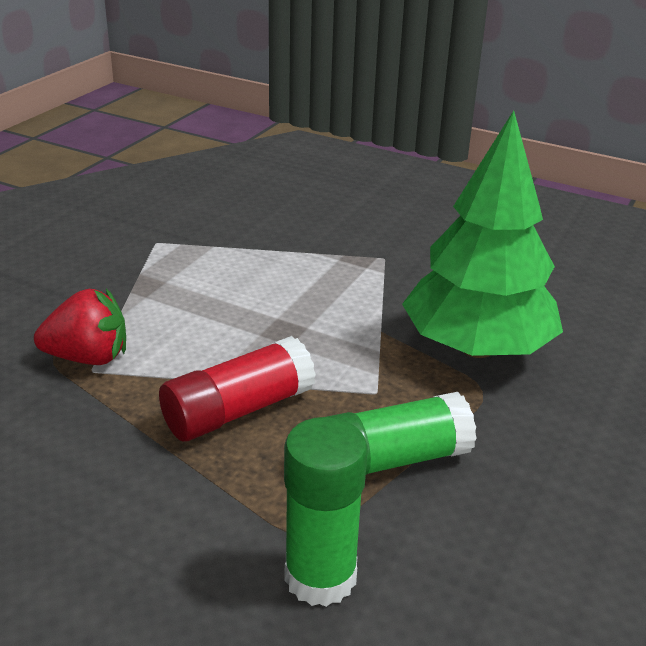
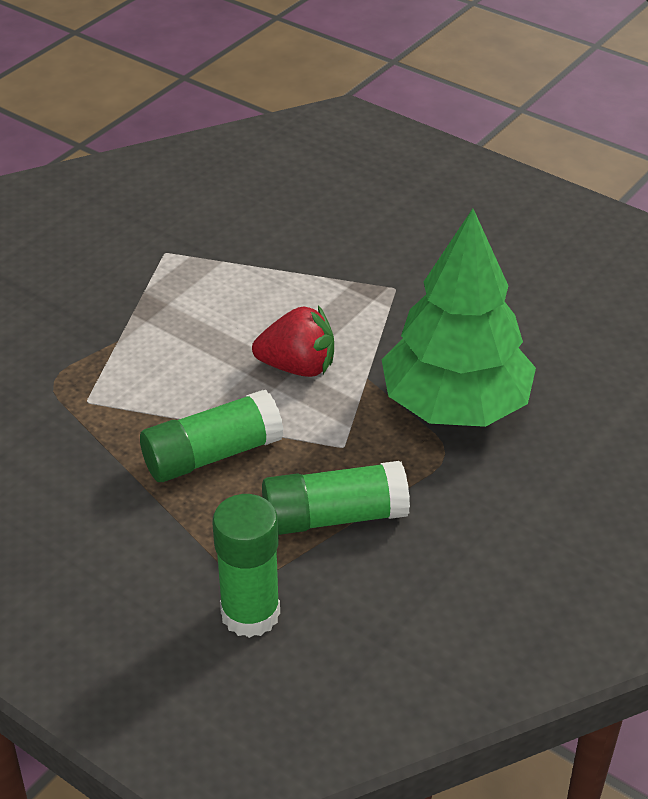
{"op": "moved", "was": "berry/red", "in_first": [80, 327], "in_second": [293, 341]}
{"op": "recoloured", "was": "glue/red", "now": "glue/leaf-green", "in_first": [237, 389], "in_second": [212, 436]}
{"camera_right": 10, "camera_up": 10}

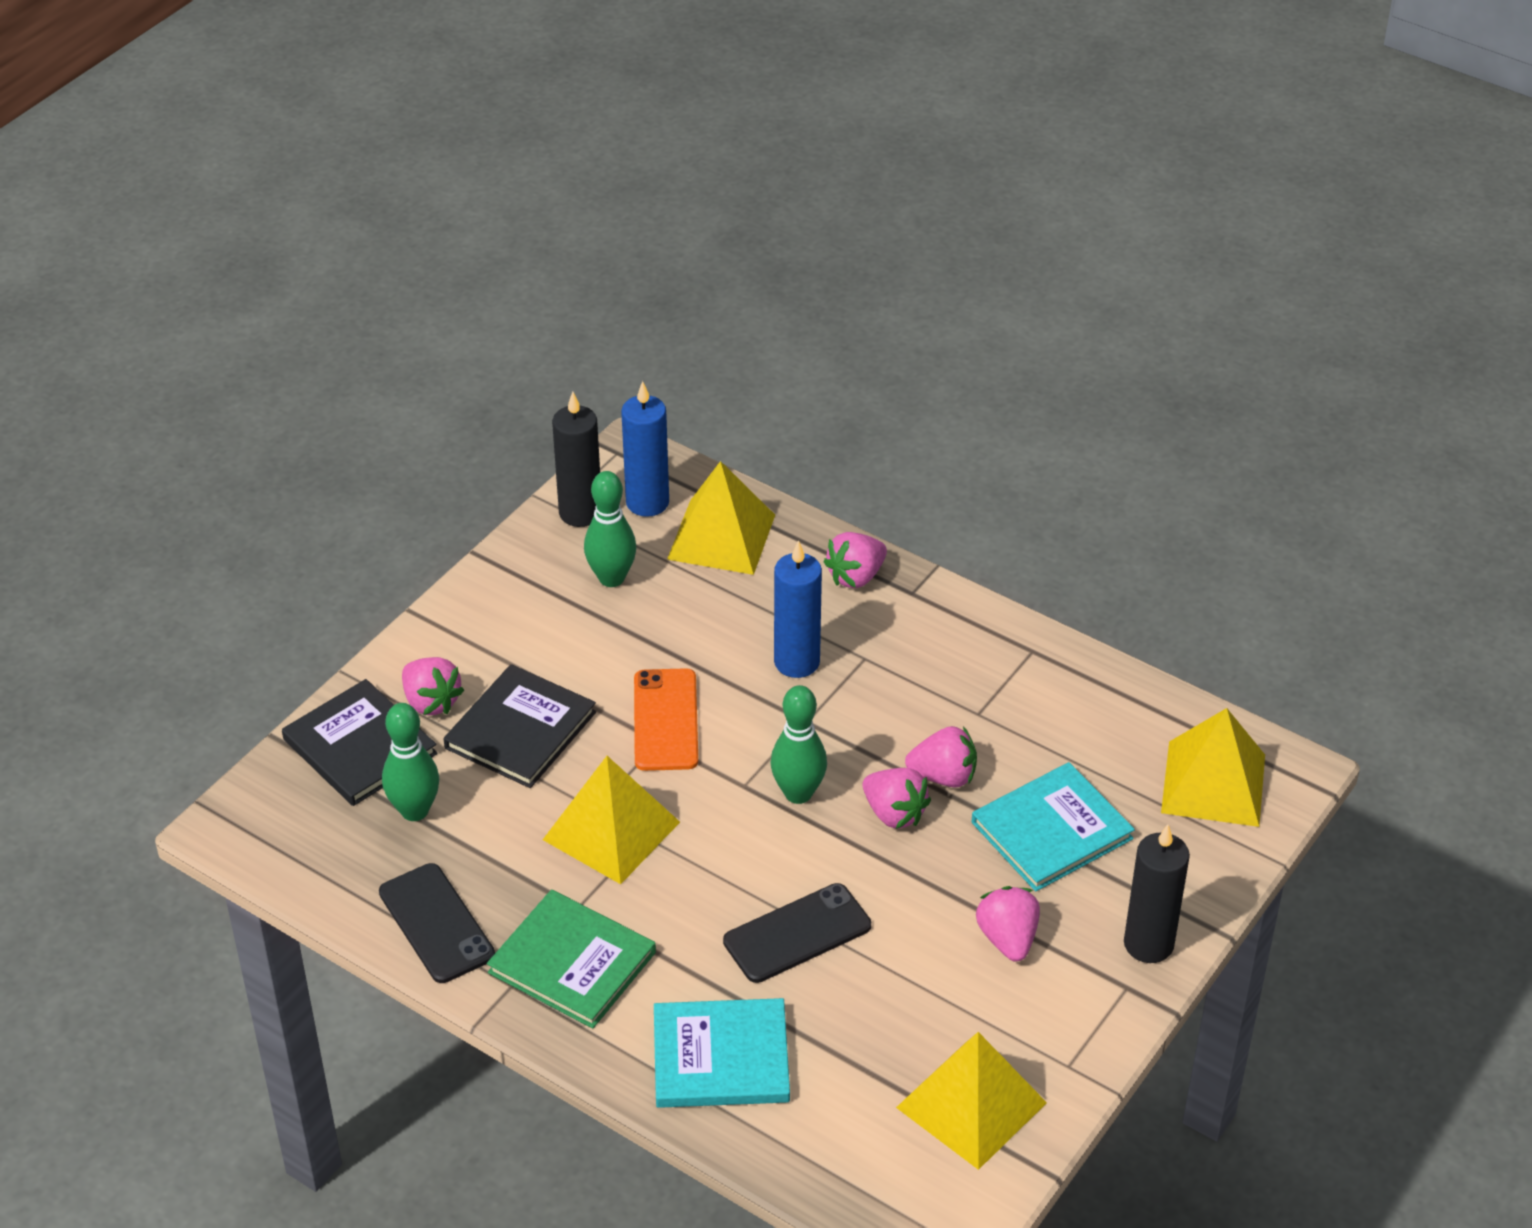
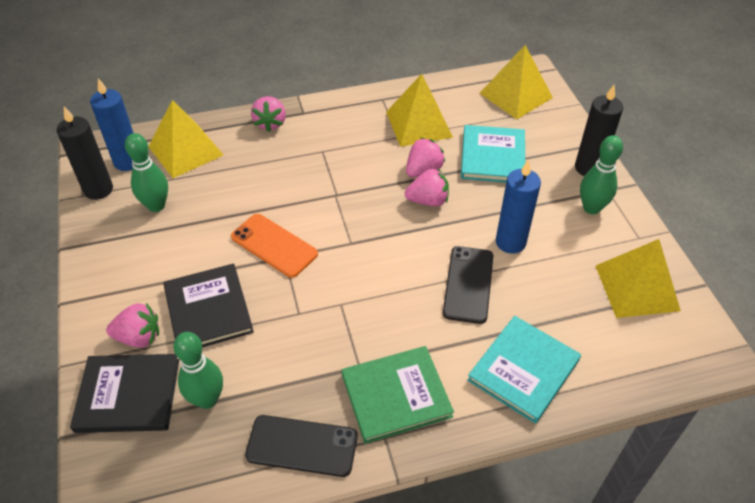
{"op": "removed", "was": "berry/pink", "in_first": [1008, 923]}
{"op": "moved", "was": "pyramid/yellow", "in_first": [611, 820], "in_second": [419, 110]}
{"op": "moved", "was": "tenpin/leaf-green", "in_first": [799, 744], "in_second": [601, 174]}
{"op": "moved", "was": "pillar candle/royal blue", "in_first": [798, 609], "in_second": [518, 206]}
{"camera_right": -50, "camera_up": 5}

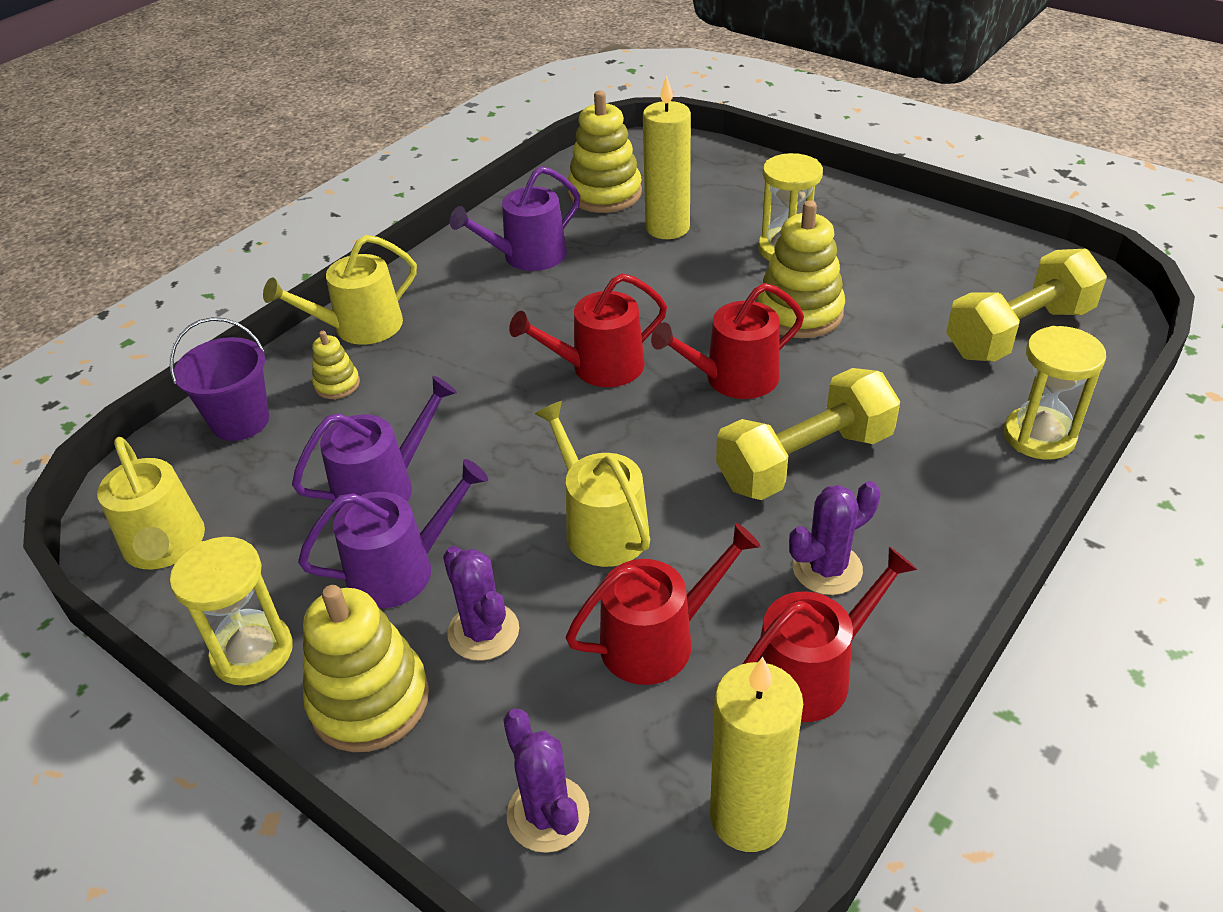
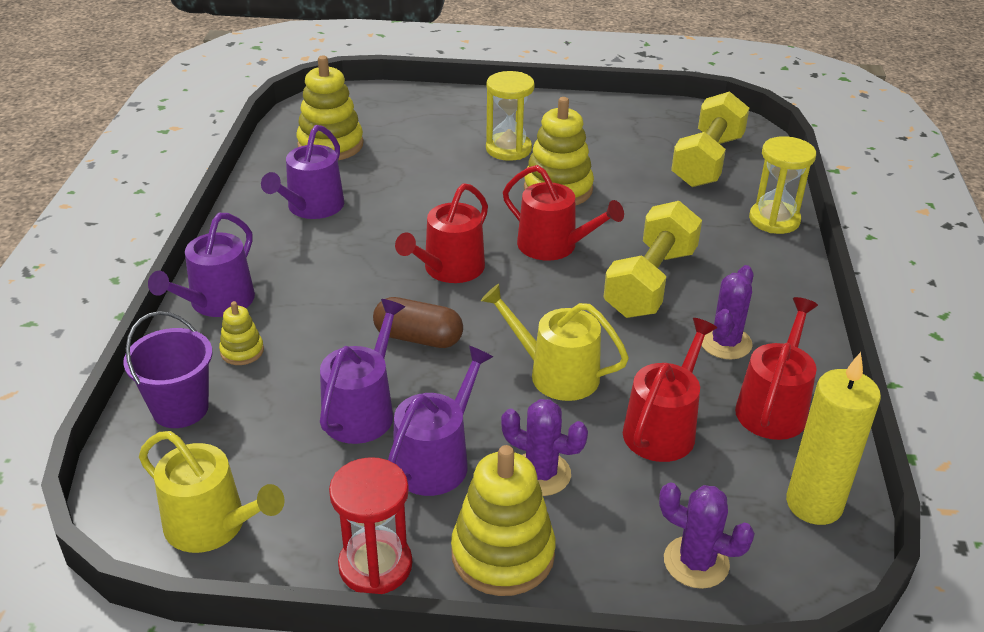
{"op": "removed", "was": "pillar candle/yellow", "in_first": [667, 157]}
{"op": "added", "now": "capsule/brown", "in_second": [418, 322]}
{"op": "recoloured", "was": "hourglass/yellow", "now": "hourglass/red", "in_first": [231, 611], "in_second": [370, 525]}
{"op": "recoloured", "was": "watering pot/yellow", "now": "watering pot/violet", "in_first": [340, 290], "in_second": [201, 265]}
{"op": "turned", "was": "watering pot/red", "in_first": [727, 341], "in_second": [563, 213], "clockwise": -90}
{"camera_right": -35, "camera_up": -5}

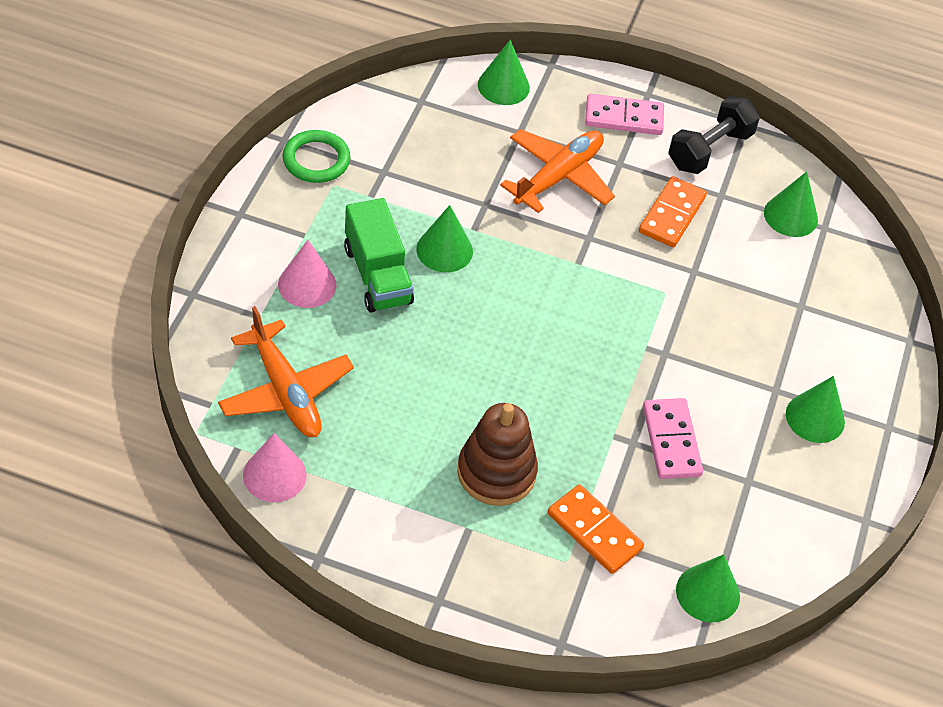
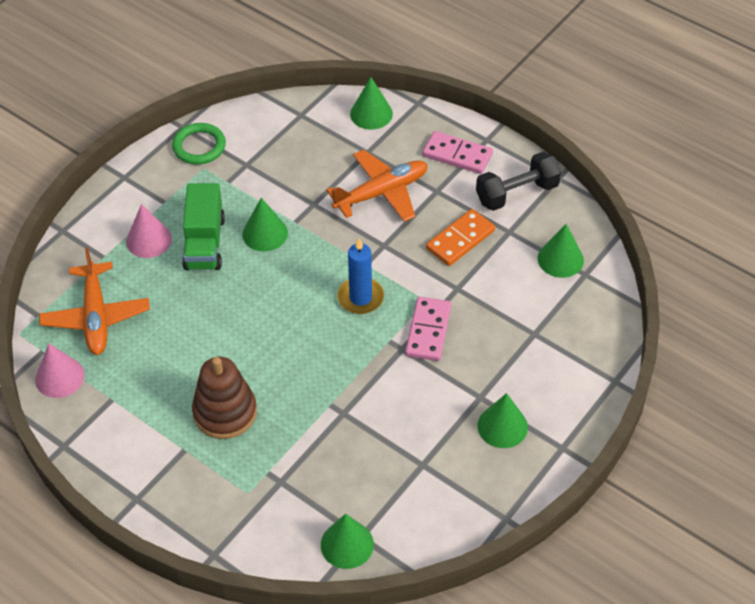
{"op": "removed", "was": "domino piece/orange-coloured", "in_first": [595, 529]}
{"op": "added", "now": "pillar candle/royal blue", "in_second": [360, 276]}
{"op": "moved", "was": "domino piece/pink", "in_first": [673, 438], "in_second": [428, 329]}
{"camera_right": 25, "camera_up": 0}

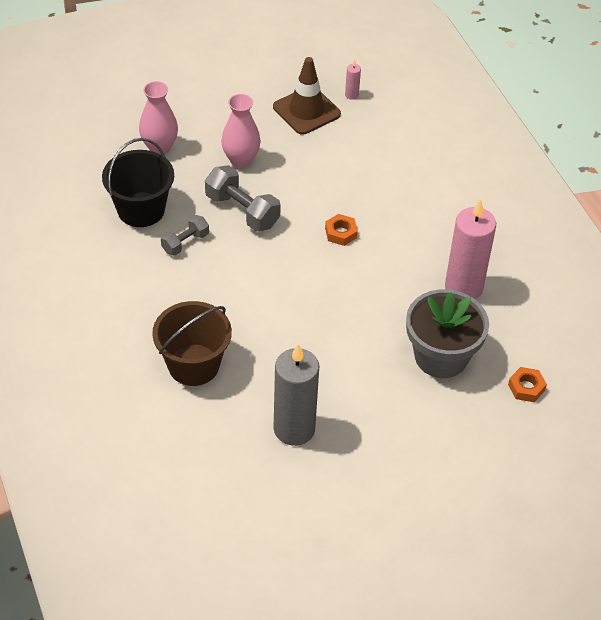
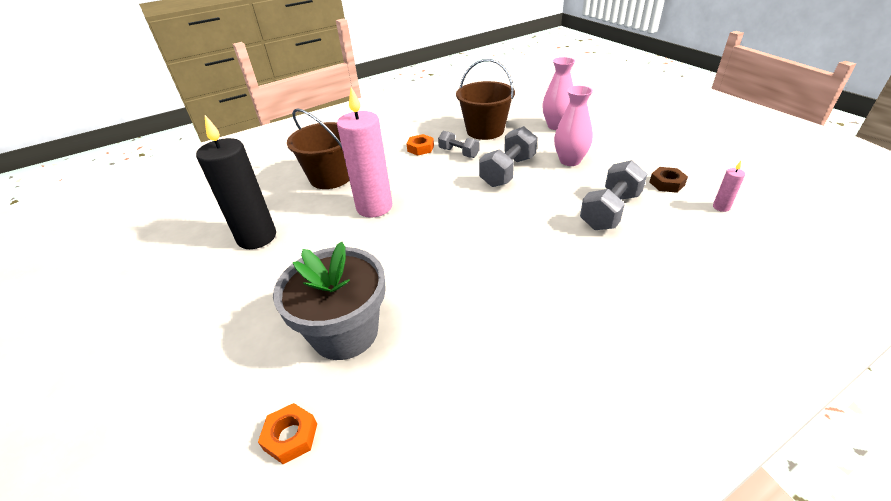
{"op": "added", "now": "dumbbell/ash-grey", "in_second": [613, 195]}
{"op": "moved", "was": "nut/orange-coloured", "in_first": [341, 230], "in_second": [420, 145]}
{"op": "moved", "was": "pillar candle/pink", "in_first": [470, 249], "in_second": [364, 152]}
{"op": "replaced", "was": "road cone/brown", "now": "nut/brown", "in_first": [307, 96], "in_second": [669, 180]}
{"op": "recoloured", "was": "pail/ebony", "now": "pail/brown", "in_first": [138, 182], "in_second": [485, 99]}
{"op": "recoloured", "was": "pillar candle/ash-grey", "now": "pillar candle/ebony", "in_first": [296, 395], "in_second": [236, 182]}
{"camera_right": 85, "camera_up": -10}

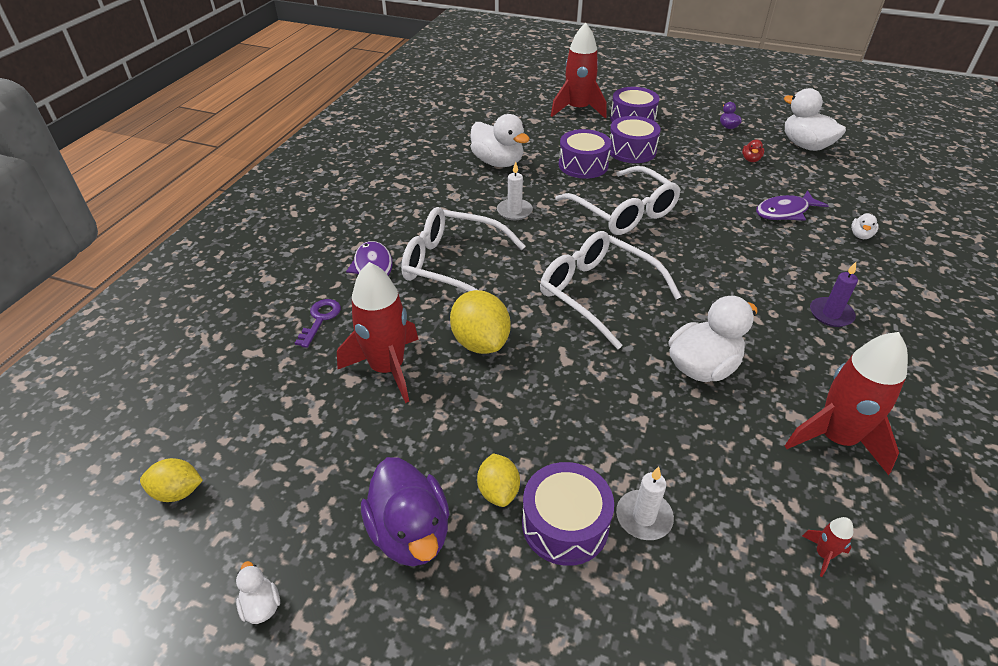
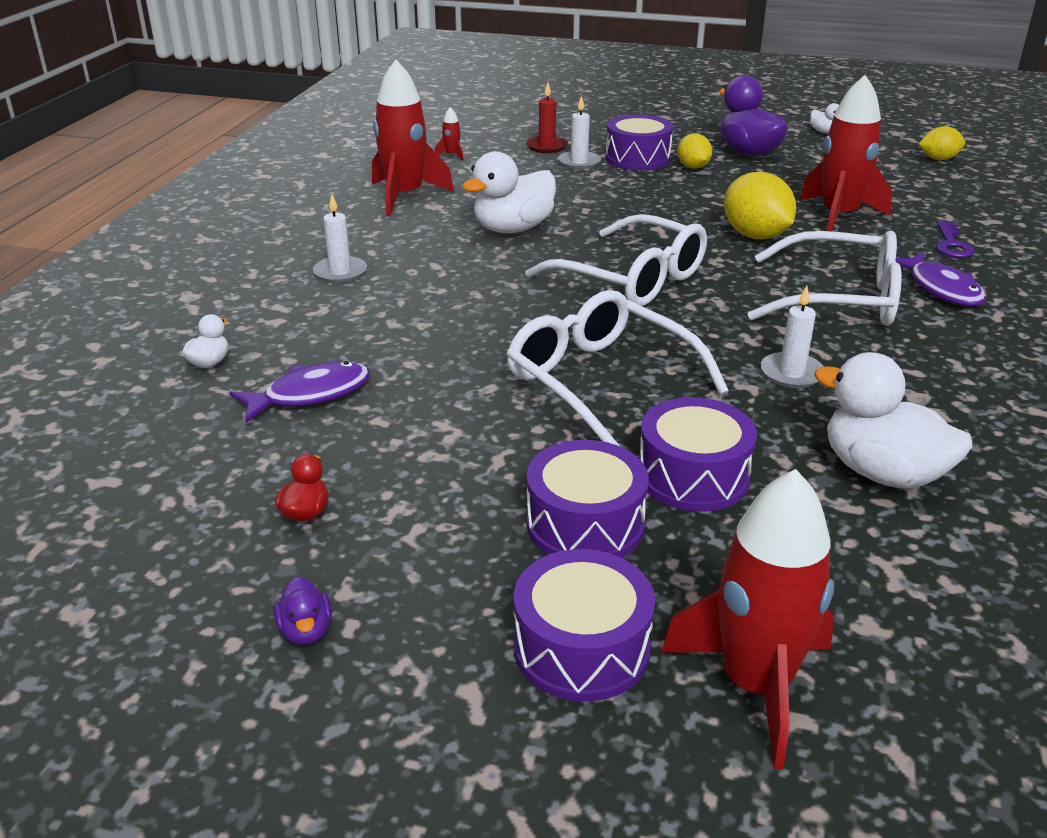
{"op": "removed", "was": "duck/pure white", "in_first": [815, 119]}
{"op": "added", "now": "pillar candle/red", "in_second": [547, 118]}
{"op": "recoloured", "was": "pillar candle/violet", "now": "pillar candle/pure white", "in_first": [834, 294], "in_second": [340, 238]}
{"camera_right": 175, "camera_up": -10}

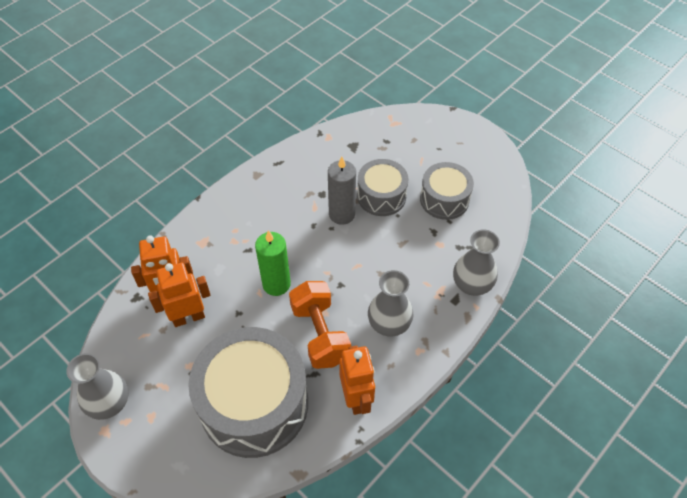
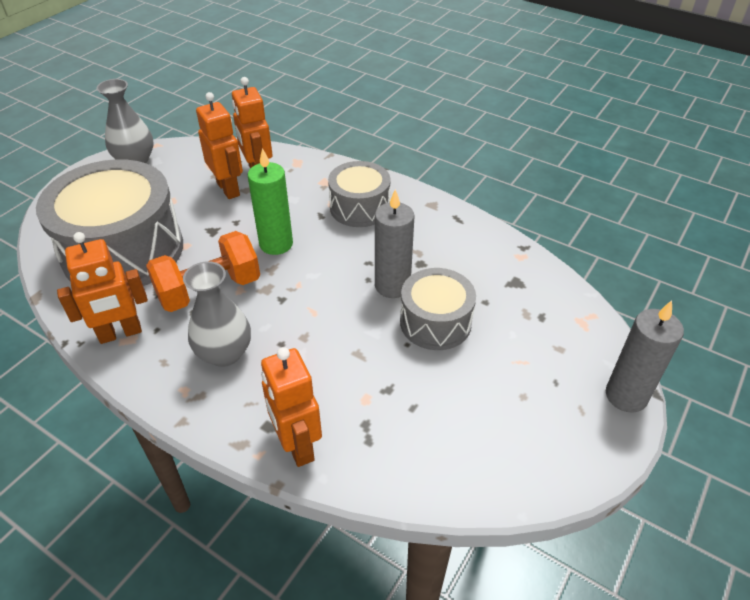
{"op": "added", "now": "pillar candle/ash-grey", "in_second": [645, 356]}
{"op": "moved", "was": "drum/ash-grey", "in_first": [447, 191], "in_second": [359, 194]}
{"op": "replaced", "was": "tall vase/ash-grey", "now": "robot/orange-coloured", "in_first": [476, 262], "in_second": [291, 407]}
{"camera_right": 80, "camera_up": -10}

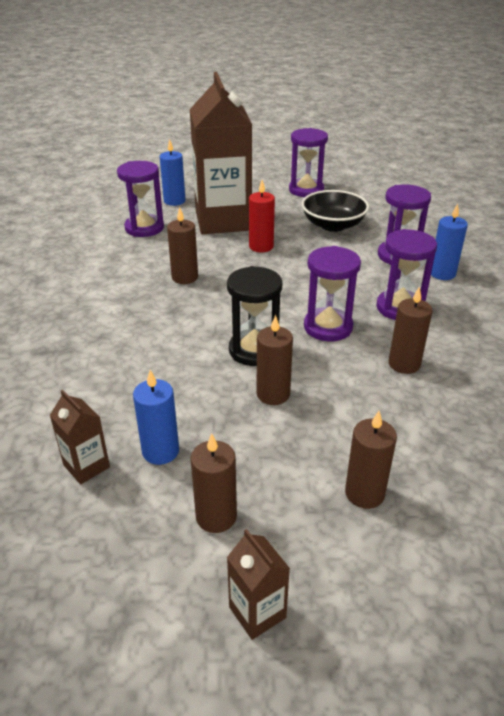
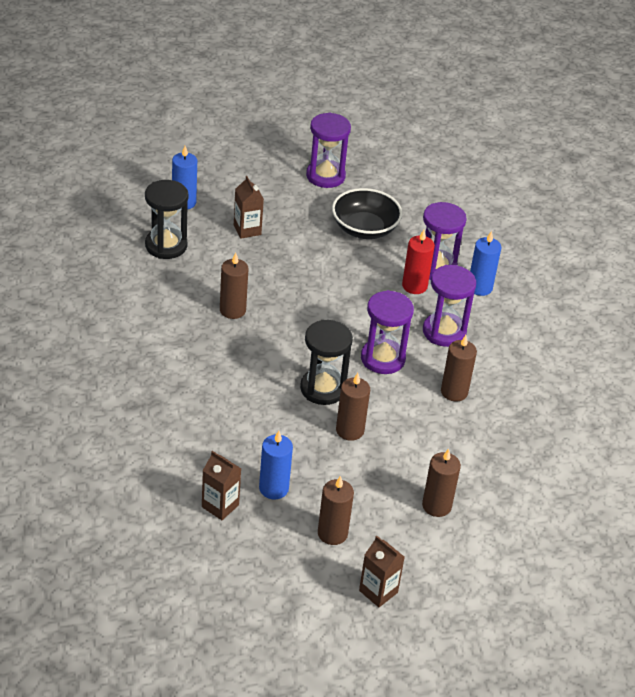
{"op": "moved", "was": "pillar candle/red", "in_first": [262, 216], "in_second": [418, 262]}
{"op": "recoloured", "was": "hourglass/violet", "now": "hourglass/ebony", "in_first": [140, 199], "in_second": [166, 219]}
{"op": "resized", "was": "carton/brown", "in_first": [221, 153], "in_second": [249, 207], "ratio": 0.41}
{"camera_right": -15, "camera_up": 5}

